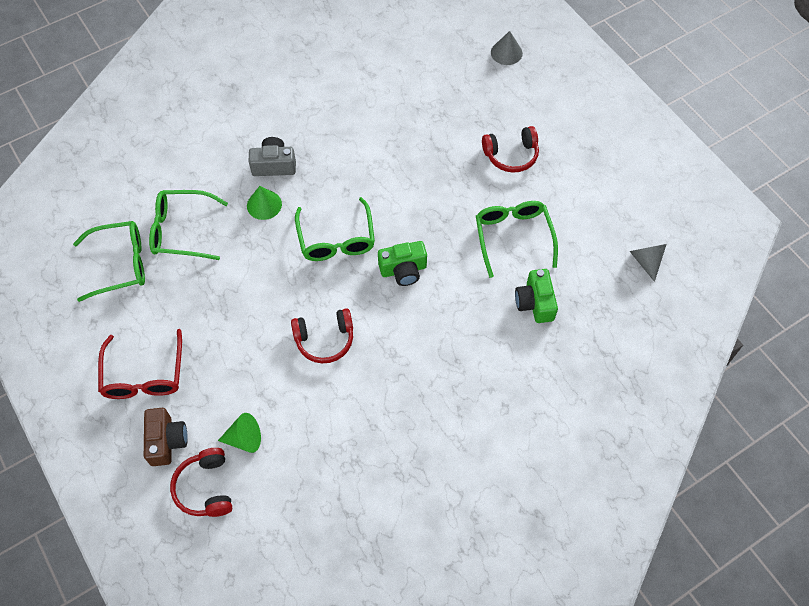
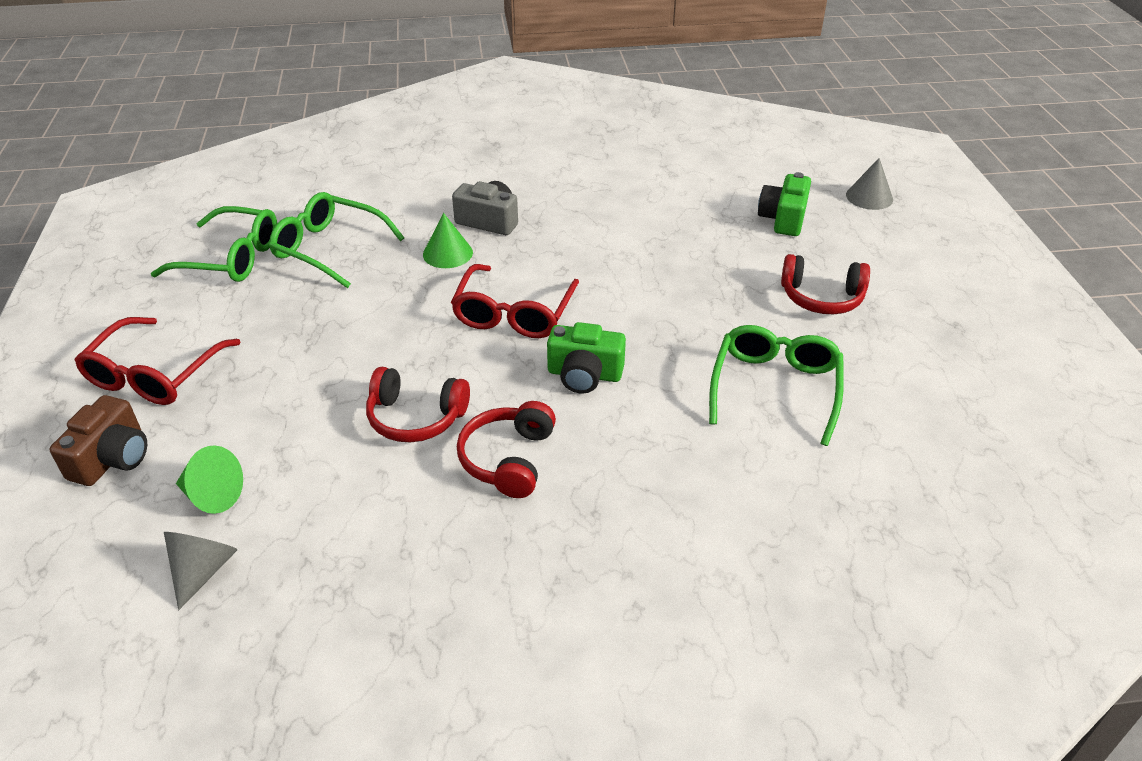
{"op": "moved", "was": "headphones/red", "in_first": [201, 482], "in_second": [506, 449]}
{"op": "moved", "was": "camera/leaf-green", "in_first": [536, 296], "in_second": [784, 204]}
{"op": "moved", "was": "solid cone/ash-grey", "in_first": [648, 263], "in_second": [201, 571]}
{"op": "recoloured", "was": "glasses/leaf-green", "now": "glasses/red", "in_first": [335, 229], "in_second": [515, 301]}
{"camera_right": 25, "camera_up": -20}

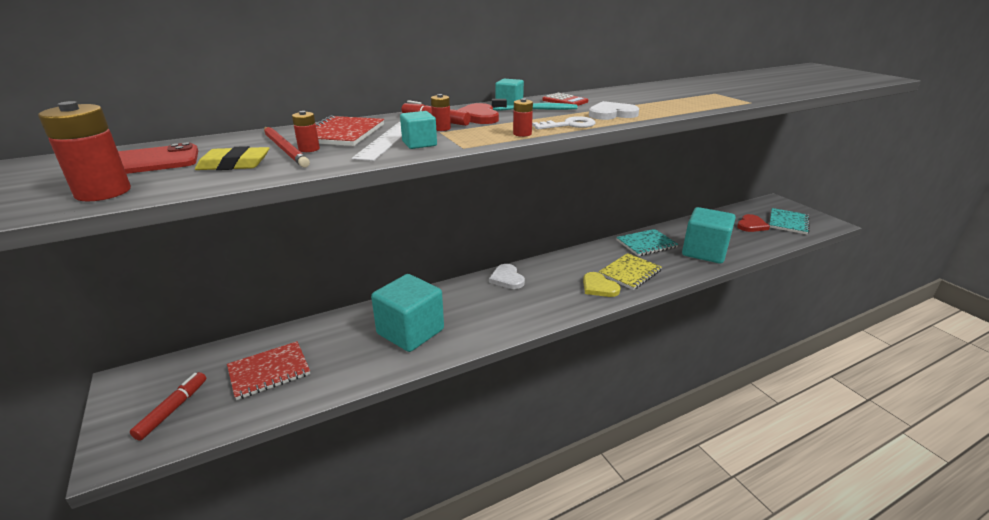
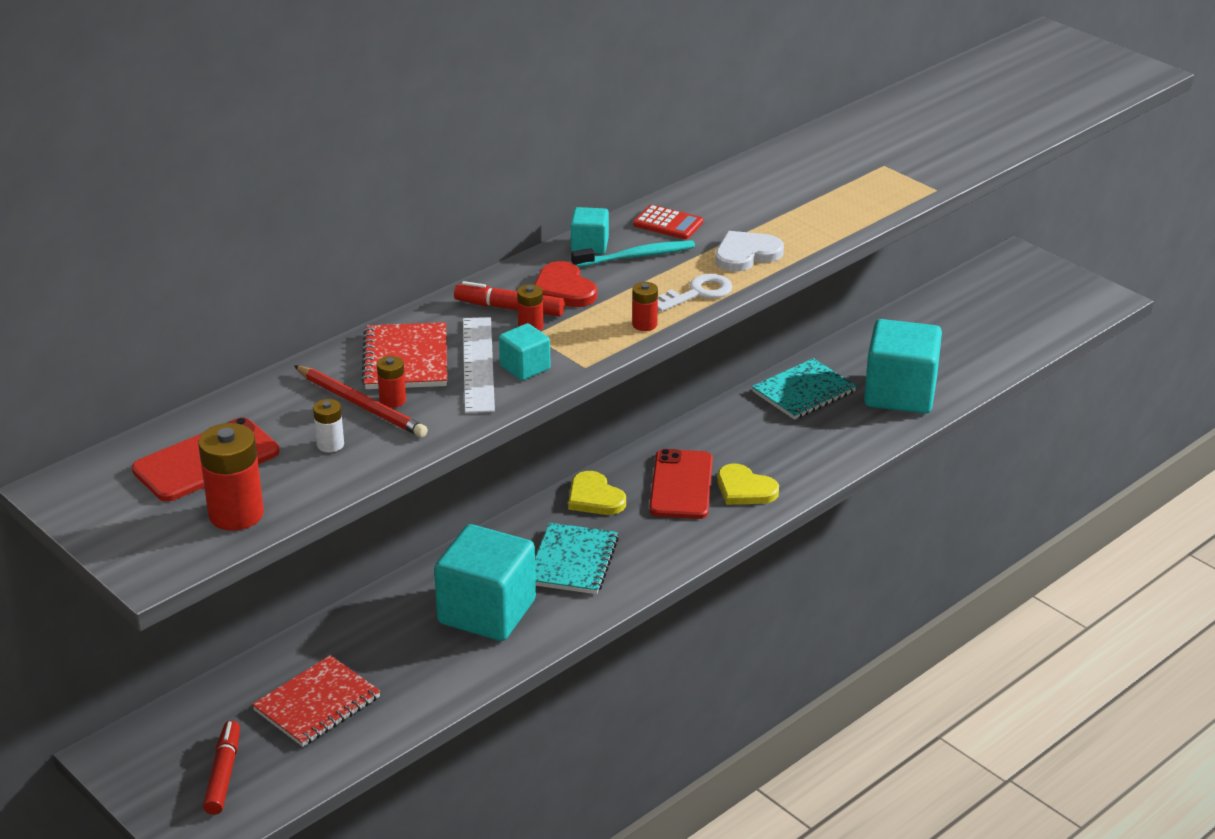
{"op": "removed", "was": "notepad/yellow", "in_first": [630, 271]}
{"op": "removed", "was": "heart/red", "in_first": [753, 223]}
{"op": "added", "now": "mobile phone/red", "in_second": [681, 484]}
{"op": "moved", "was": "notepad/teal", "in_first": [789, 221], "in_second": [577, 558]}
{"op": "replaced", "was": "eraser/yellow", "now": "power cell/pure white", "in_first": [232, 158], "in_second": [328, 426]}
{"op": "recoloured", "was": "heart/pure white", "now": "heart/yellow", "in_first": [507, 276], "in_second": [597, 493]}
{"camera_right": -15, "camera_up": 5}

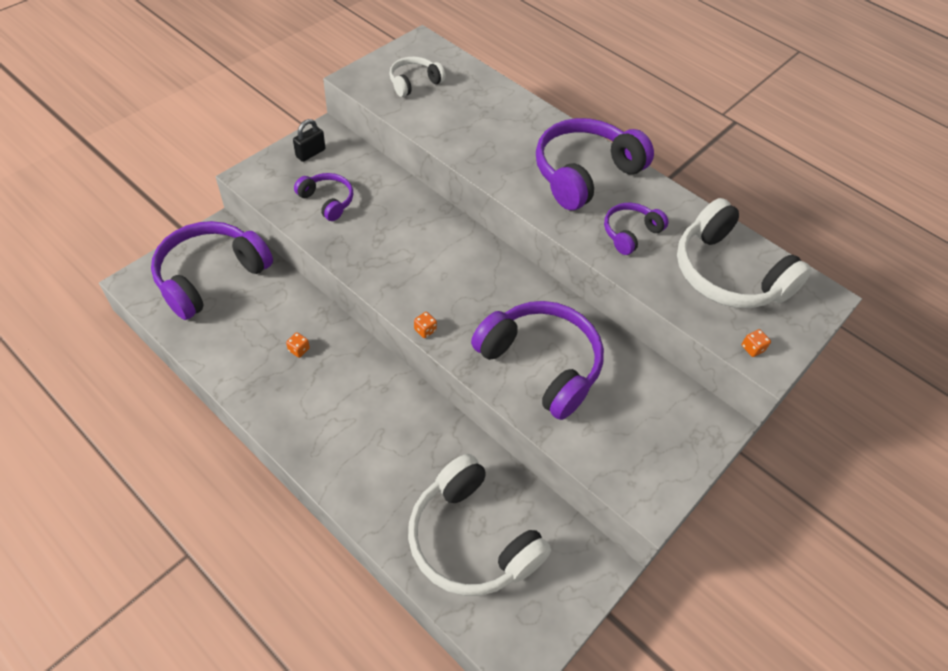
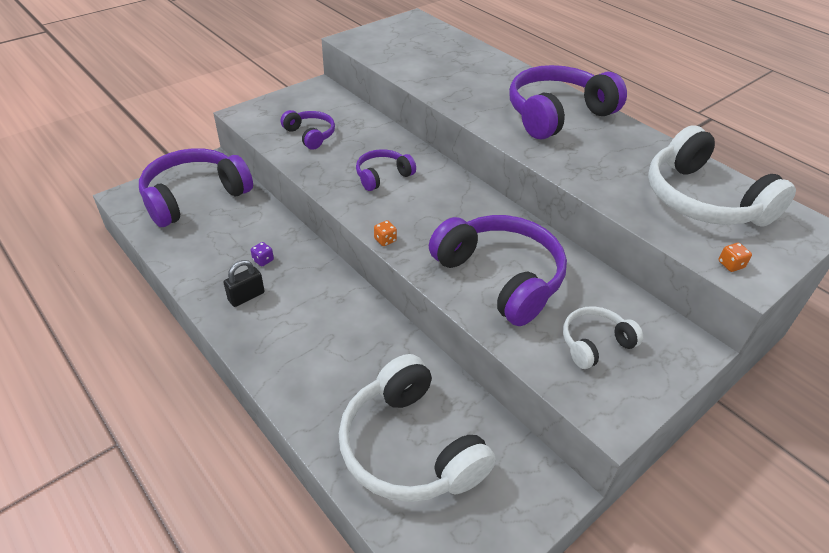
{"op": "moved", "was": "small lock/ebony", "in_first": [309, 140], "in_second": [244, 283]}
{"op": "moved", "was": "headphones/pure white", "in_first": [417, 76], "in_second": [603, 337]}
{"op": "moved", "was": "headphones/violet", "in_first": [636, 229], "in_second": [386, 170]}
{"op": "recoloured", "was": "dice/orange-coloured", "now": "dice/violet", "in_first": [298, 345], "in_second": [262, 254]}
{"camera_right": 10, "camera_up": -10}

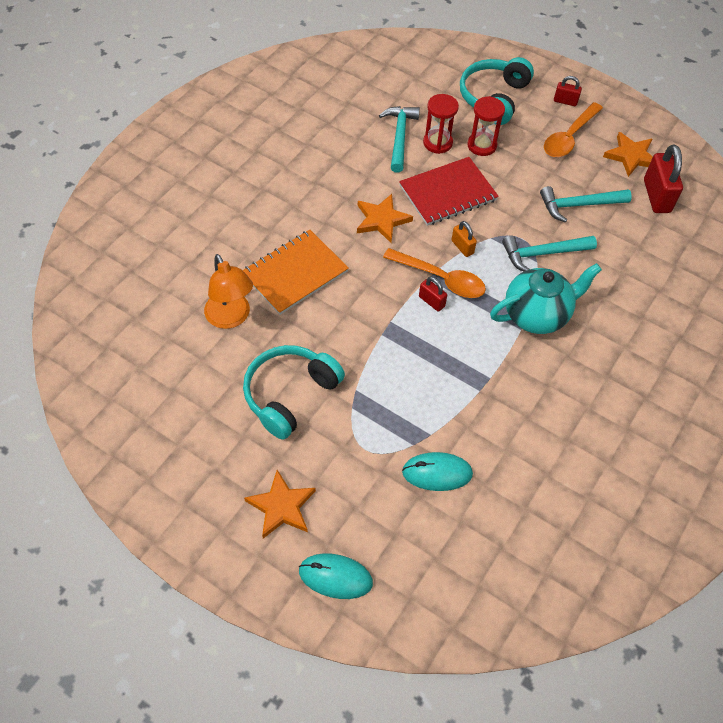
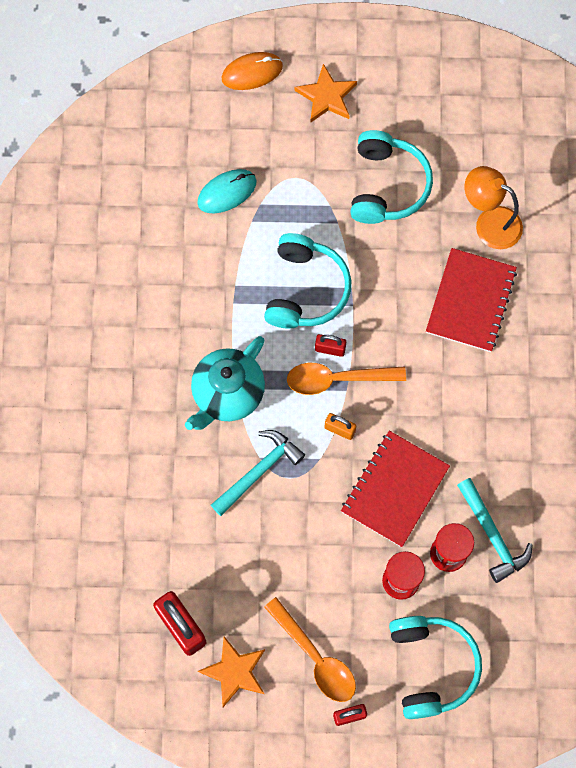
{"op": "removed", "was": "star/orange-coloured", "in_first": [385, 218]}
{"op": "removed", "was": "carpenter's hammer/teal", "in_first": [586, 204]}
{"op": "added", "now": "headphones/teal", "in_second": [308, 281]}
{"op": "recoloured", "was": "notepad/orange-coloured", "now": "notepad/red", "in_first": [296, 272], "in_second": [471, 300]}
{"op": "recoloured", "was": "mouse/teal", "now": "mouse/orange-coloured", "in_first": [336, 576], "in_second": [252, 71]}
{"op": "turned", "was": "spoon/orange-coloured", "in_first": [573, 129], "in_second": [310, 649], "clockwise": 135}
{"camera_right": 150, "camera_up": 15}

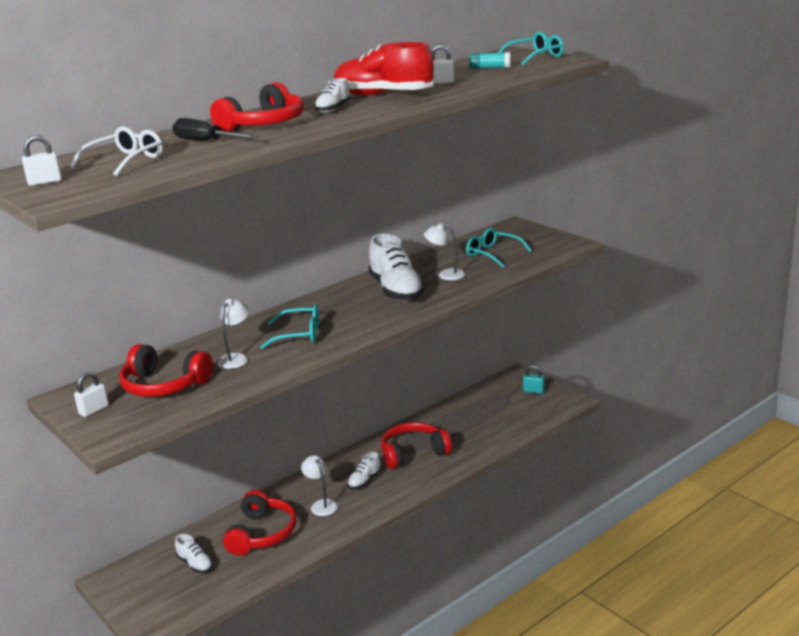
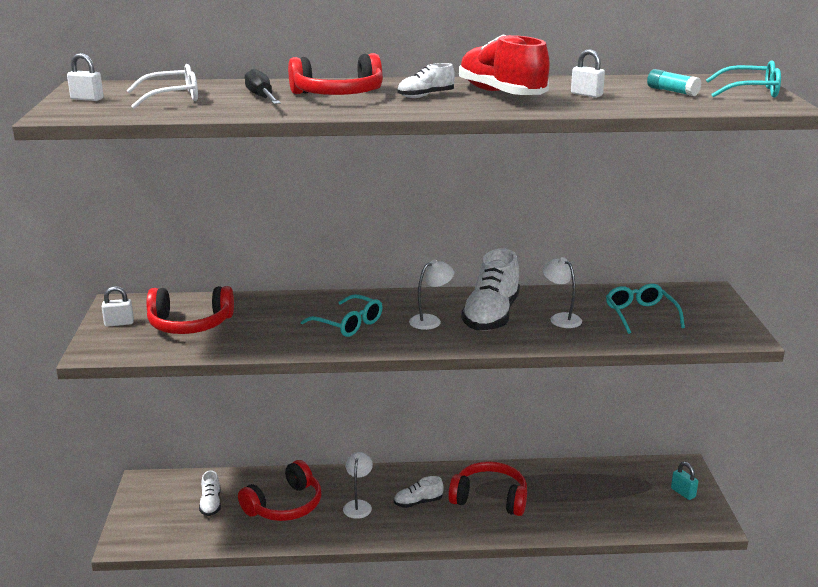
{"op": "moved", "was": "lamp/pure white", "in_first": [233, 334], "in_second": [431, 295]}
{"op": "turned", "was": "headphones/red", "in_first": [166, 370], "in_second": [190, 310], "clockwise": -60}
{"camera_right": 35, "camera_up": 0}

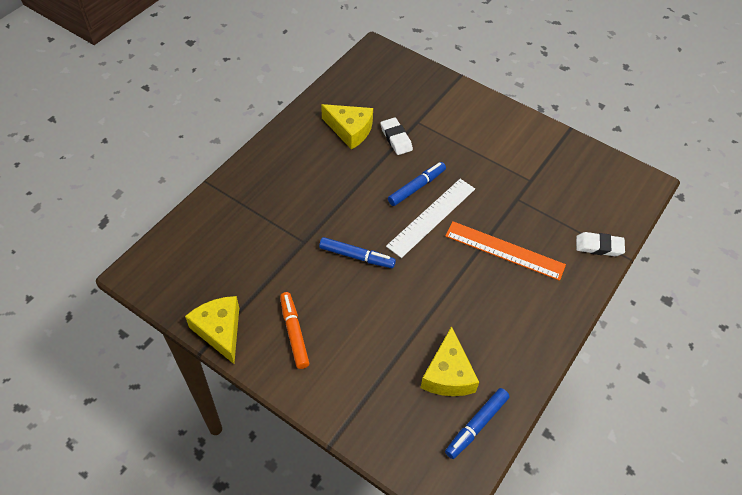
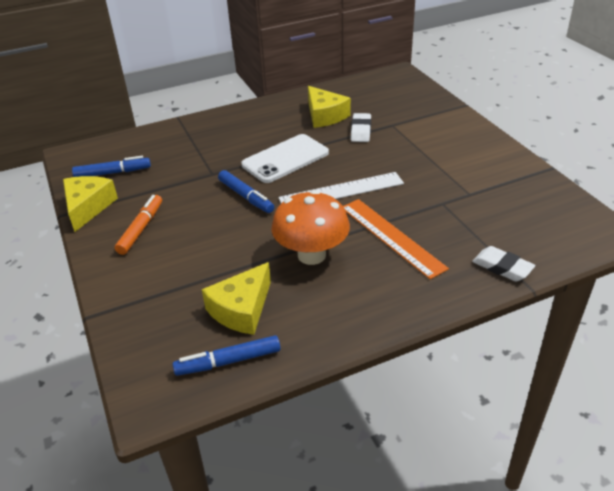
{"op": "added", "now": "mobile phone/pure white", "in_second": [285, 158]}
{"op": "added", "now": "fungus/orange-coloured", "in_second": [311, 227]}
{"op": "moved", "was": "felt pen/royal blue", "in_first": [417, 184], "in_second": [111, 166]}
{"camera_right": 35, "camera_up": -15}

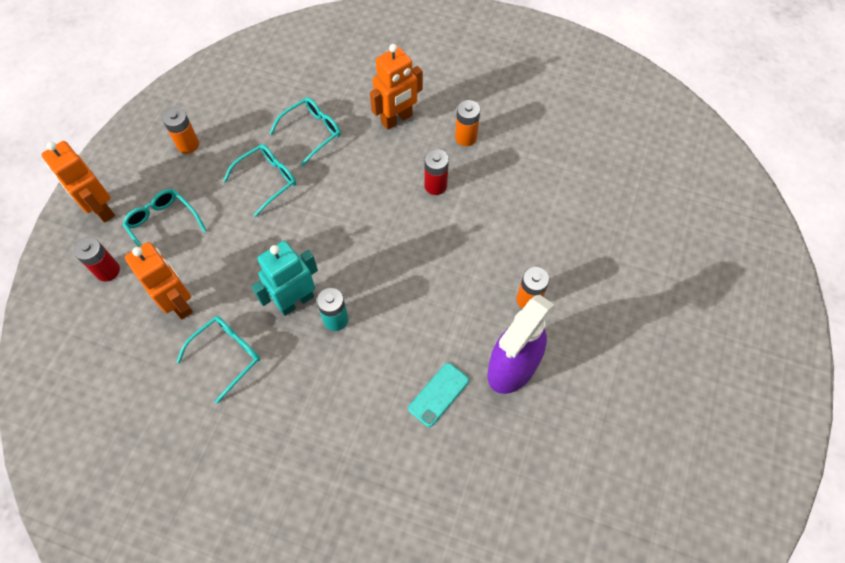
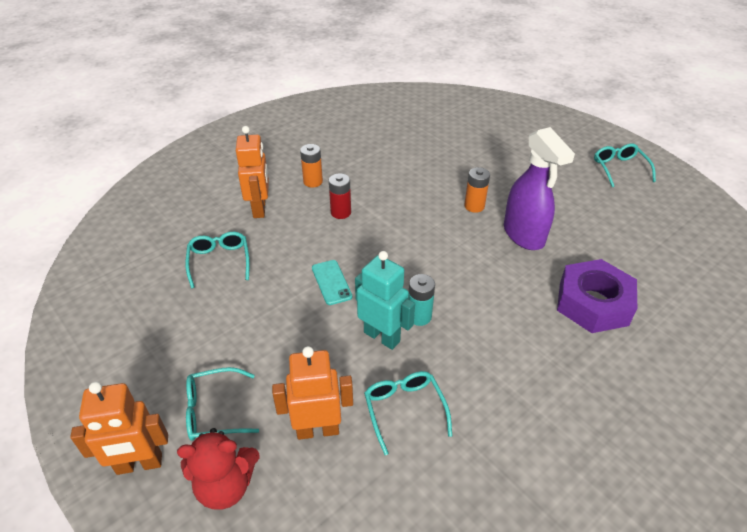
{"op": "removed", "was": "power cell/orange-coloured", "in_first": [180, 130]}
{"op": "added", "now": "nut/violet", "in_second": [597, 296]}
{"op": "moved", "was": "glasses/teal", "in_first": [259, 180], "in_second": [625, 165]}
{"op": "moved", "was": "mobile phone/teal", "in_first": [438, 395], "in_second": [332, 282]}
{"op": "replaced", "was": "power cell/red", "now": "stuffed bear/red", "in_first": [97, 259], "in_second": [218, 469]}
{"op": "turned", "was": "robot/teal", "in_first": [284, 278], "in_second": [385, 300], "clockwise": 135}
{"camera_right": -60, "camera_up": -20}

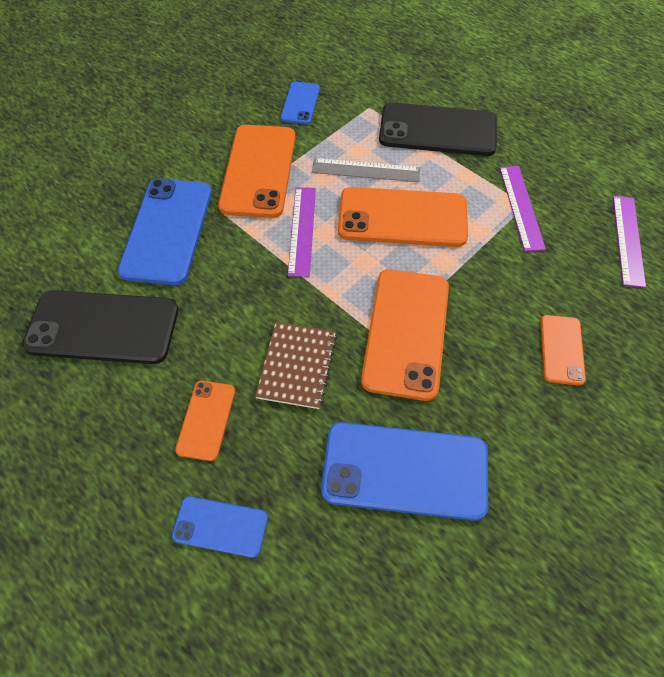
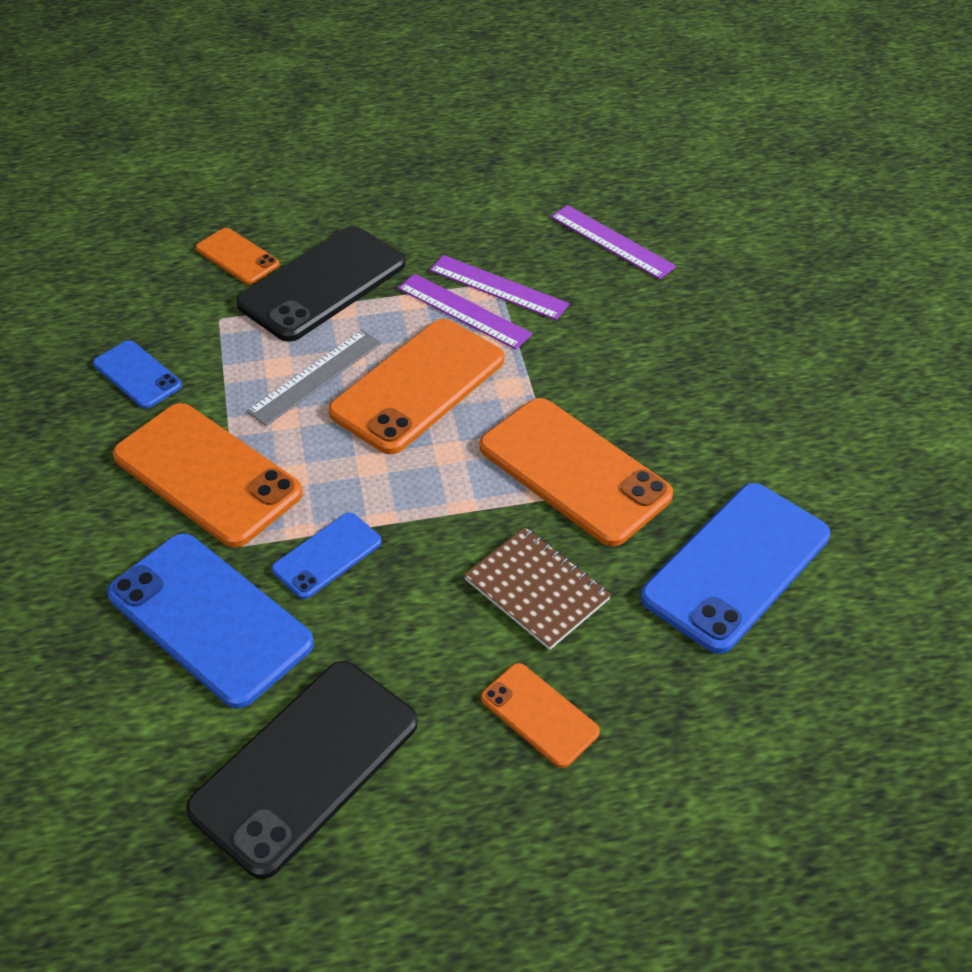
{"op": "moved", "was": "mobile phone/royal blue", "in_first": [220, 527], "in_second": [327, 555]}
{"op": "moved", "was": "straightedge/violet", "in_first": [302, 232], "in_second": [465, 311]}
{"op": "moved", "was": "mobile phone/orange-coloured", "in_first": [563, 350], "in_second": [238, 256]}
{"camera_right": -55, "camera_up": -10}

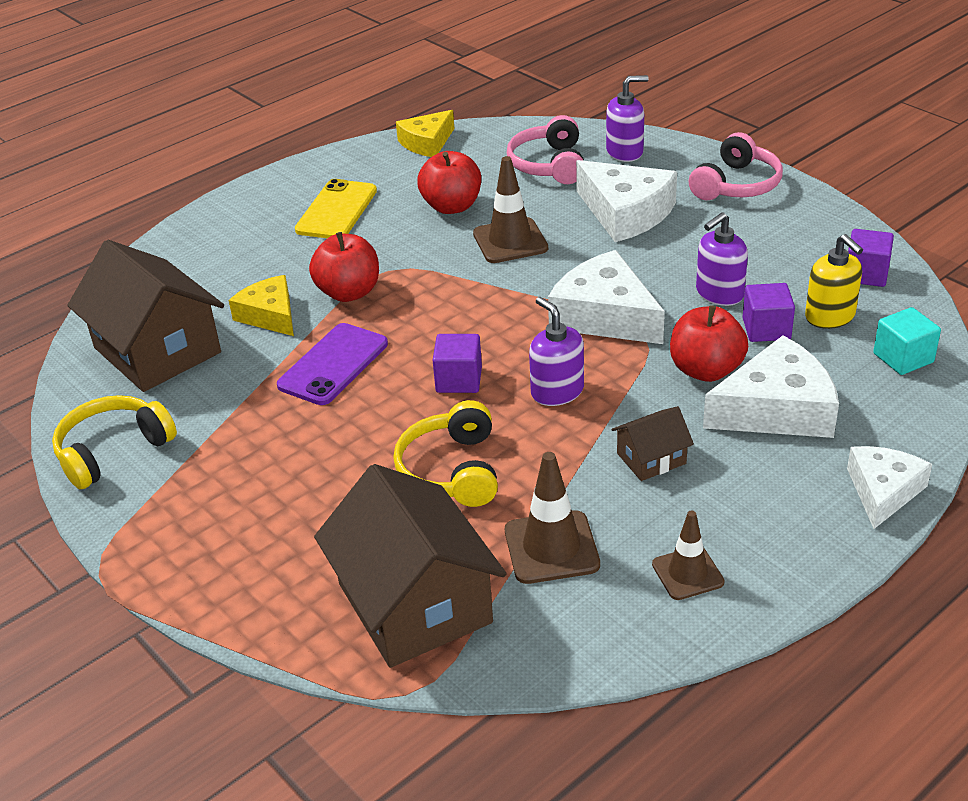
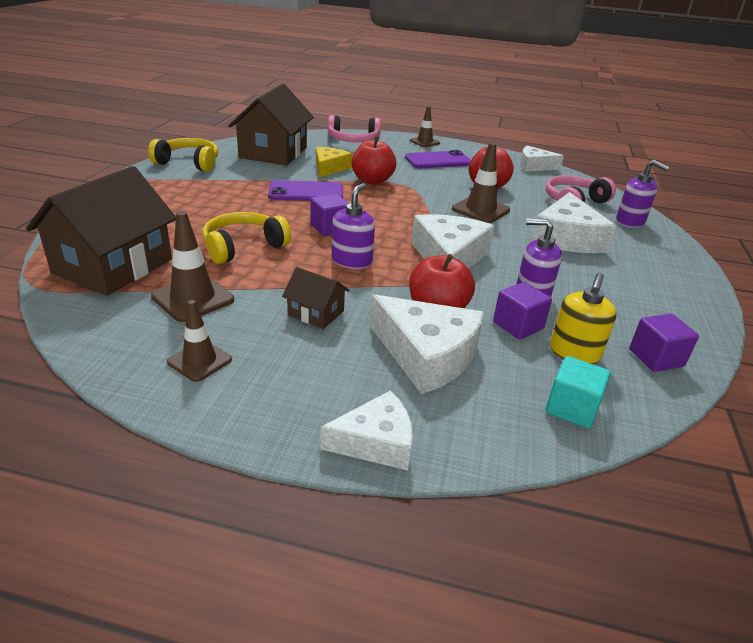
{"op": "added", "now": "road cone/brown", "in_second": [425, 126]}
{"op": "moved", "was": "headphones/pink", "in_first": [736, 166], "in_second": [354, 128]}
{"op": "recoloured", "was": "mobile phone/yellow", "now": "mobile phone/violet", "in_first": [336, 208], "in_second": [438, 159]}
{"op": "recoloured", "was": "cheese wedge/yellow", "now": "cheese wedge/pure white", "in_first": [425, 133], "in_second": [542, 158]}
{"camera_right": 50, "camera_up": -5}

